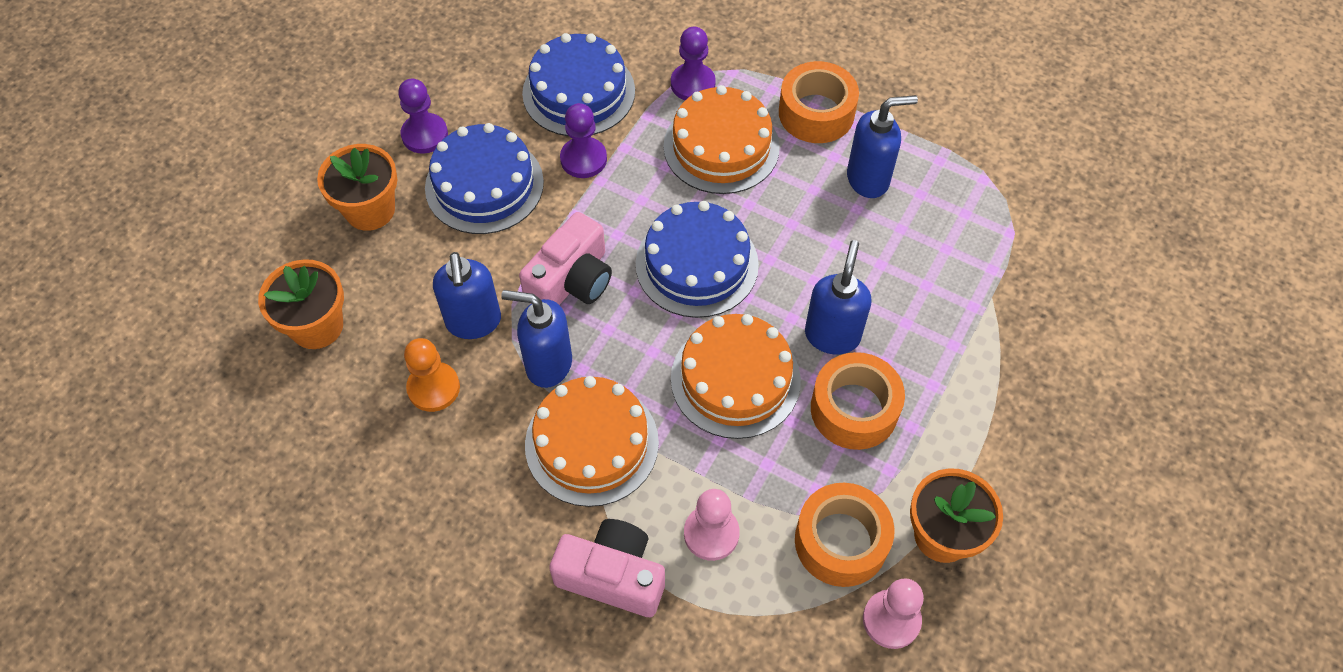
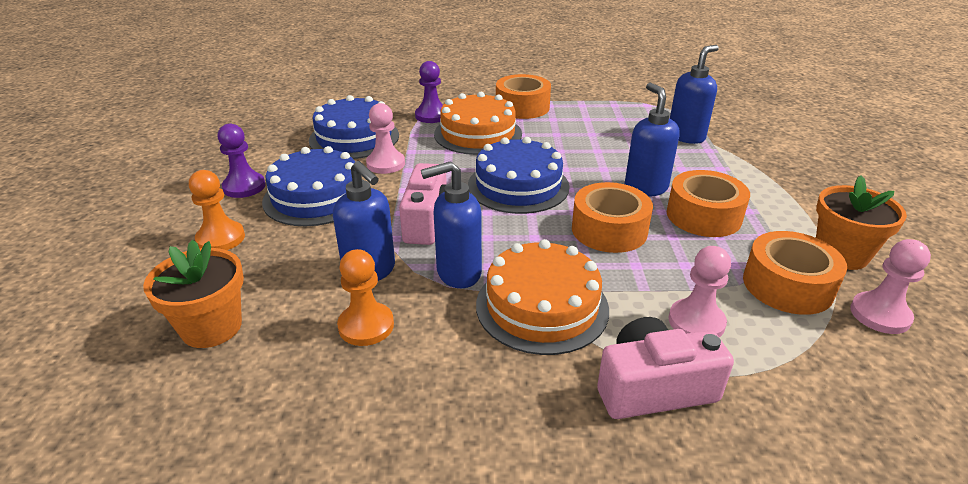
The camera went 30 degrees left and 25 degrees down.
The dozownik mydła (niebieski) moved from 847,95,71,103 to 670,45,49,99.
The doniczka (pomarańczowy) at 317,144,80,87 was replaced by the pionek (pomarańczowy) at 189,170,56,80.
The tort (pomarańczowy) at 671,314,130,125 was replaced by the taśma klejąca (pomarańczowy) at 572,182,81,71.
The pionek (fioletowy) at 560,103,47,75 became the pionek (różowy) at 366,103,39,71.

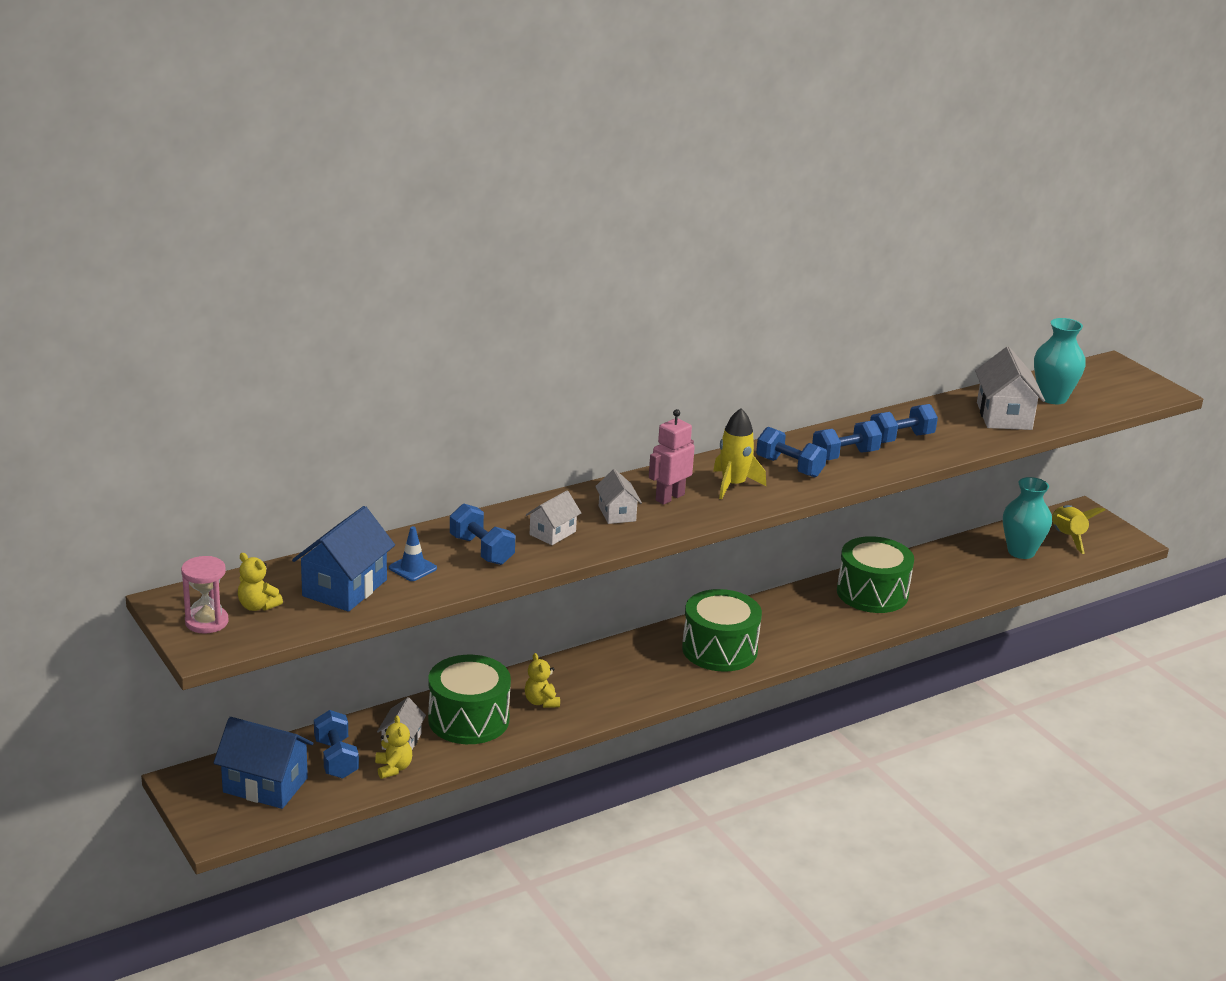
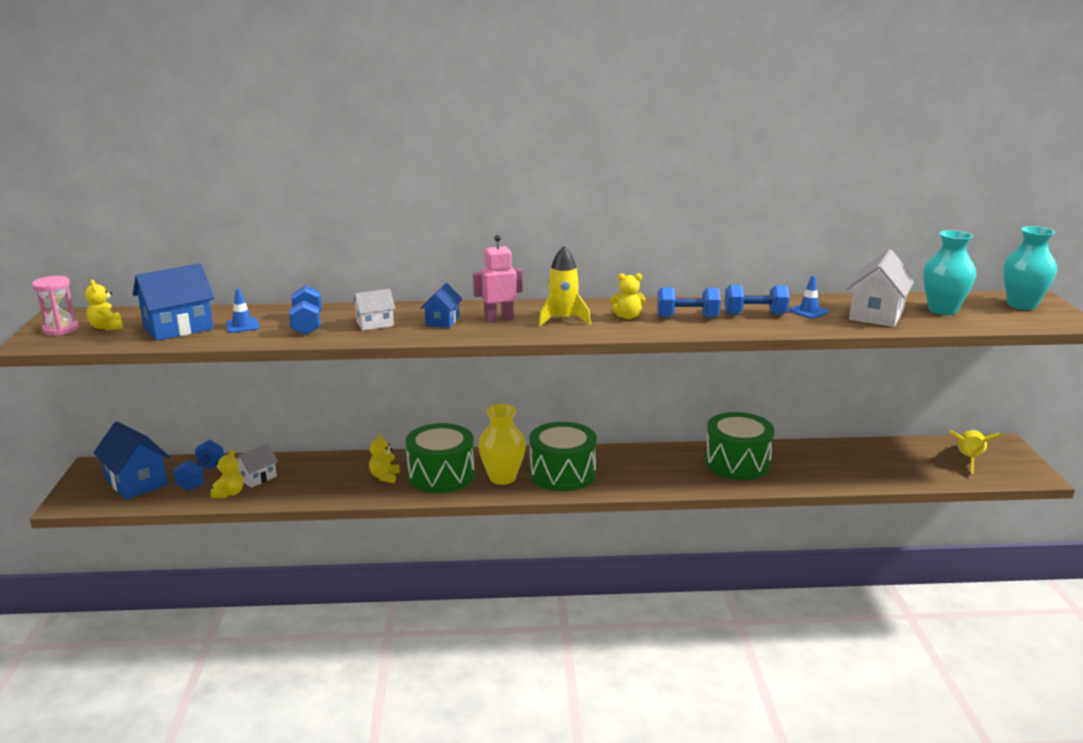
The camera went 30 degrees right and 5 degrees down.
The wazon (żółty) at 478,404,48,81 appeared.
The pachołek (niebieski) at 790,275,39,44 appeared.
The bęben (zielony) moved from 428,655,83,89 to 406,423,69,70.
The wazon (turkusowy) moved from 1003,477,49,82 to 1003,226,54,84.
The hantel (niebieski) at 756,427,71,50 was replaced by the miś (żółty) at 610,273,35,46.
The domek (biały) at 595,469,47,55 became the domek (niebieski) at 421,283,41,45.

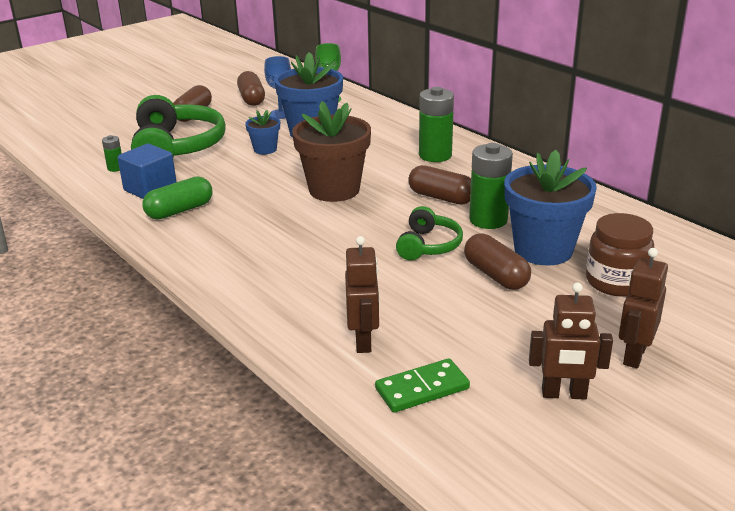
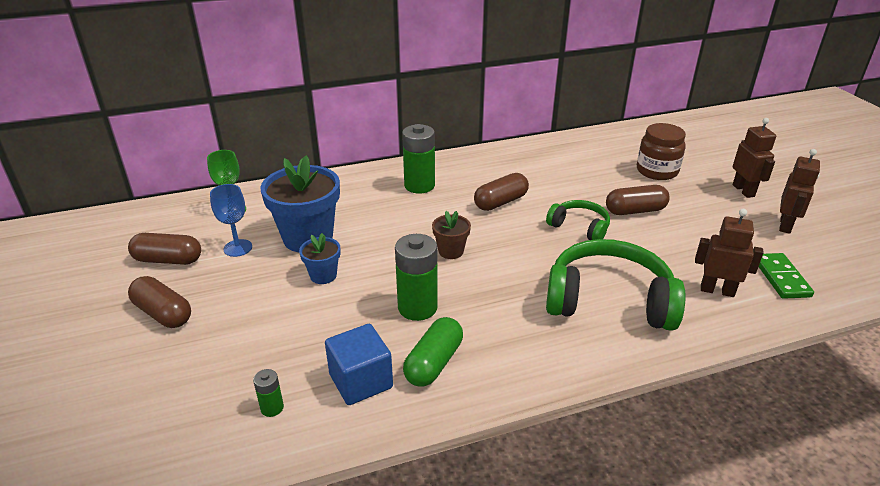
The camera went 70 degrees left and 5 degrees up.
The doniczka (niebieski) at 504,150,93,116 disappeared.
The słuchawki (zielony) moved from 131,95,95,62 to 546,239,139,92.
The bateria (zielony) moved from 469,143,44,86 to 395,234,43,87.
The kapsułka (zielony) at 142,176,70,43 turned 45 degrees clockwise.
The robot (brązowy) at 619,248,49,120 turned 150 degrees counterclockwise.
The doniczka (brązowy) at 292,101,79,101 changed to 0.50 times the size.

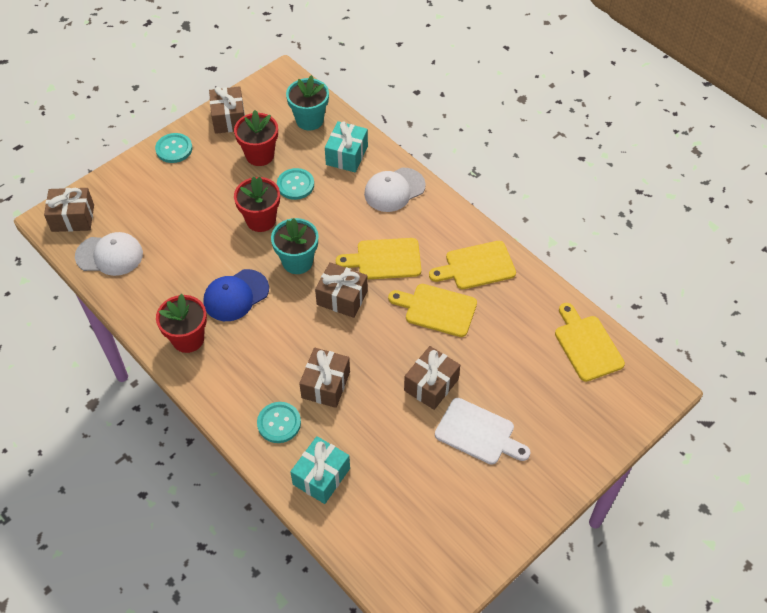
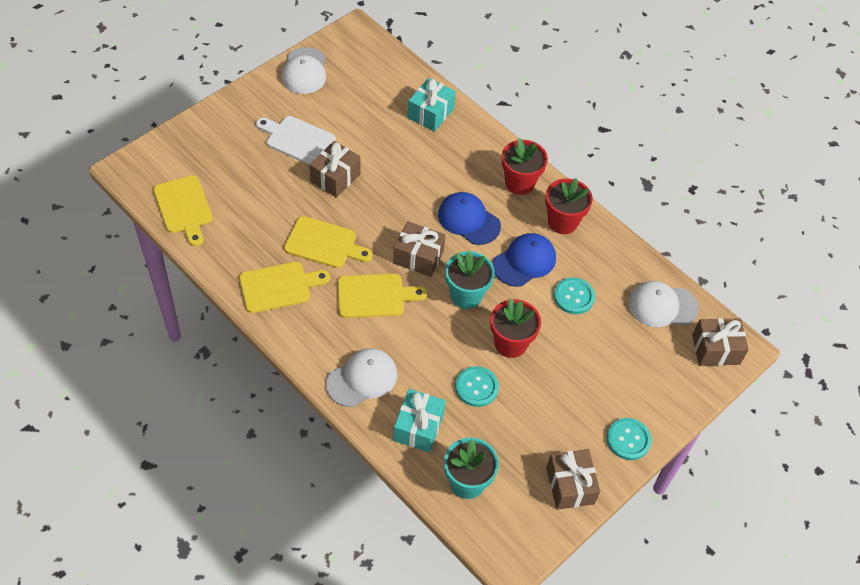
The camera went 175 degrees right and 0 degrees up.
The prezent (brązowy) at 299,348,51,60 disappeared.
The czapka (biały) at 281,47,45,47 appeared.
The czapka (niebieski) at 438,192,63,53 appeared.
The doniczka (czerwony) moved from 234,110,44,56 to 502,138,46,57.
The guzik (turkusowy) moved from 257,402,44,41 to 554,277,41,37.

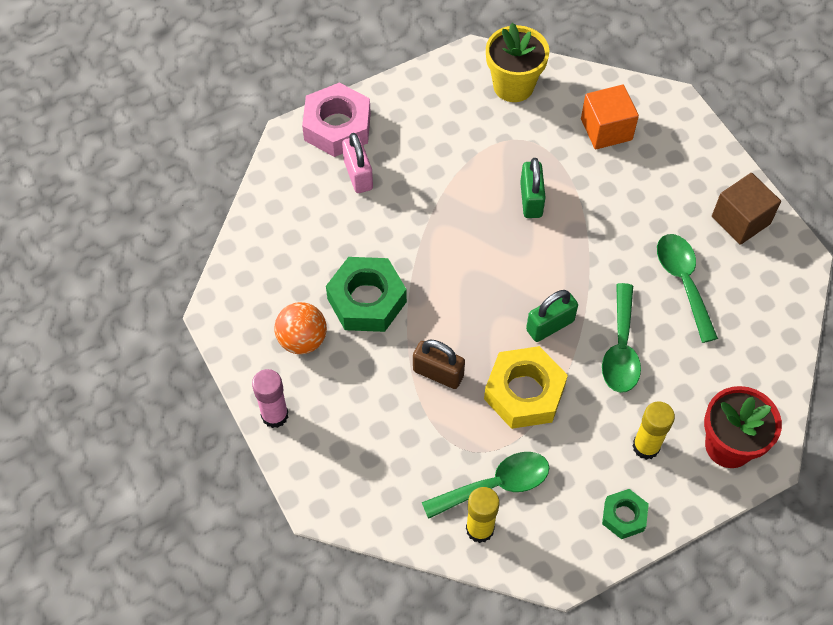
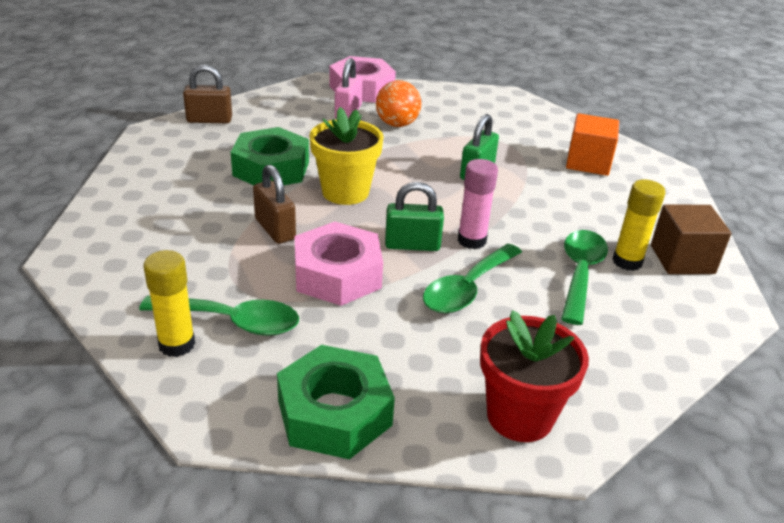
The camera went 30 degrees right and 25 degrees down.
The kłódka (brązowy) at 183,64,49,59 appeared.
The klej w sztyfcie (różowy) moved from 252,369,36,59 to 458,159,40,90.
The piłka (pomarańczowy) moved from 275,302,52,52 to 376,80,45,47.
The doniczka (żółty) moved from 486,23,63,79 to 309,107,75,98.
The klej w sztyfcie (żółty) moved from 632,401,43,59 to 612,179,54,92.
The nakrętka (żółty) at 484,346,84,83 became the nakrętka (różowy) at 295,222,88,84.
The nakrętka (zielony) at 602,489,47,50 changed to 1.81 times the size.

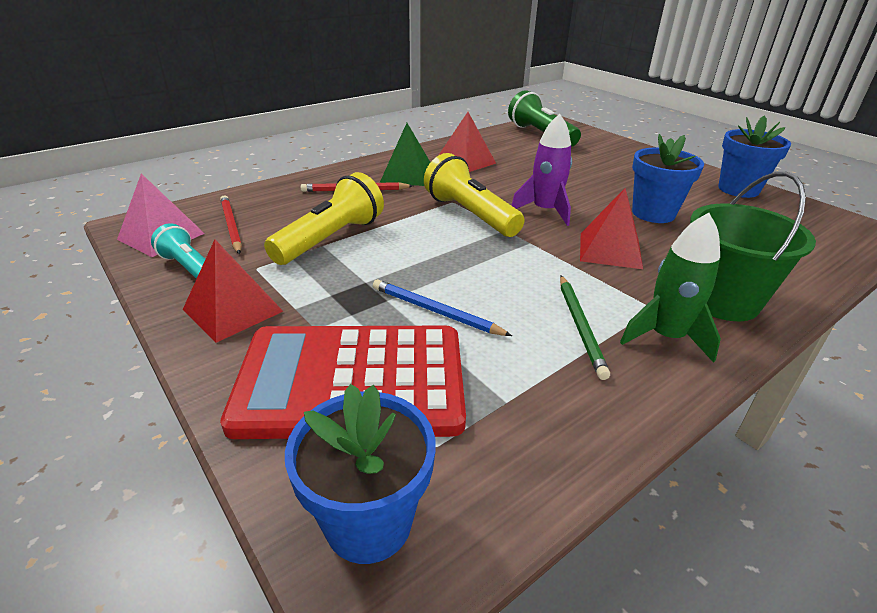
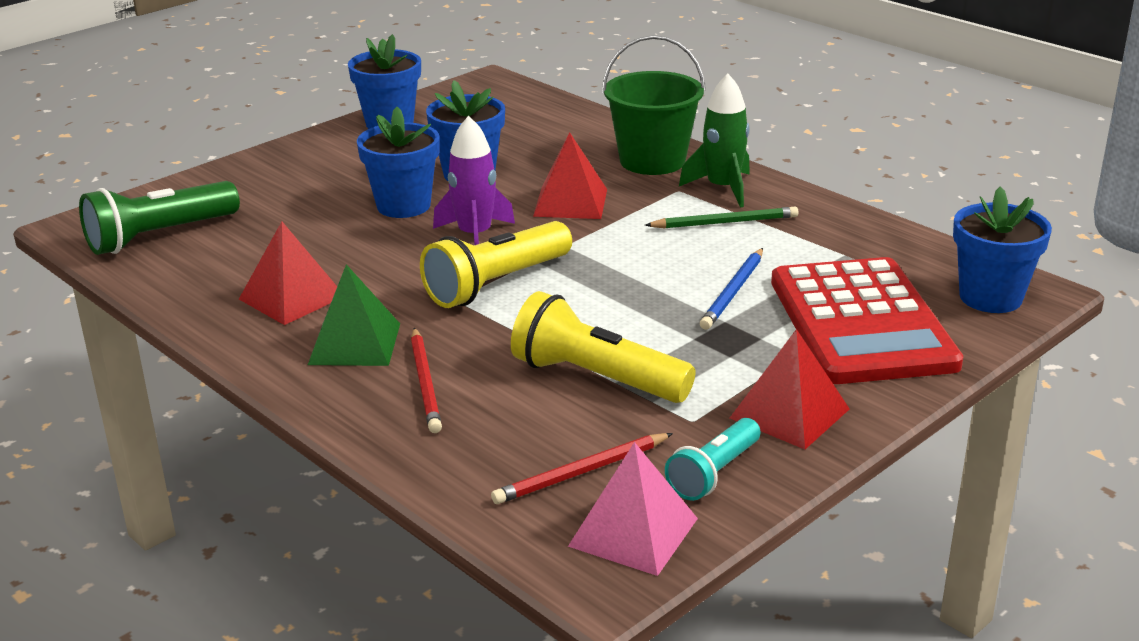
The camera went 95 degrees left and 5 degrees down.
The doniczka (niebieski) at 357,107,83,111 appeared.

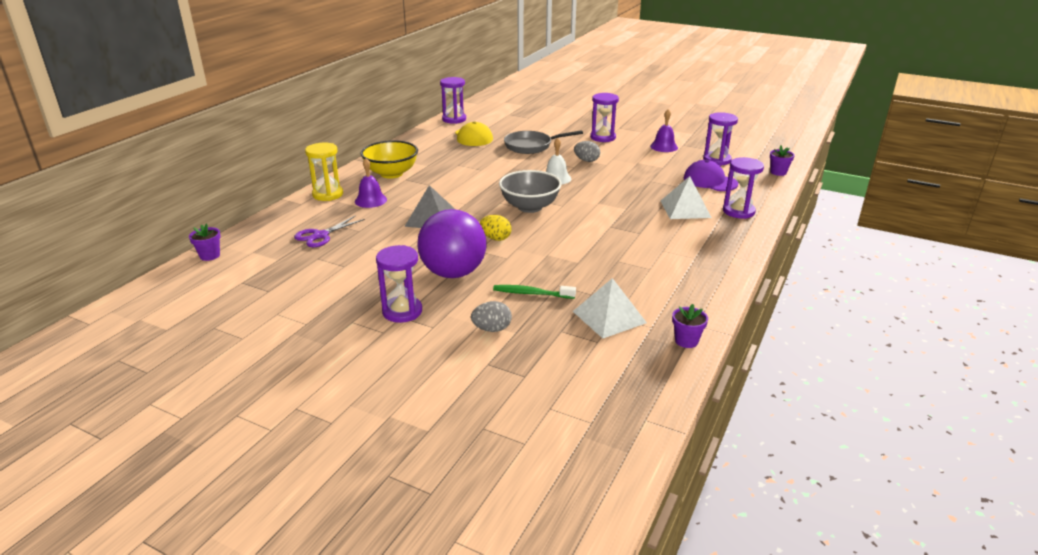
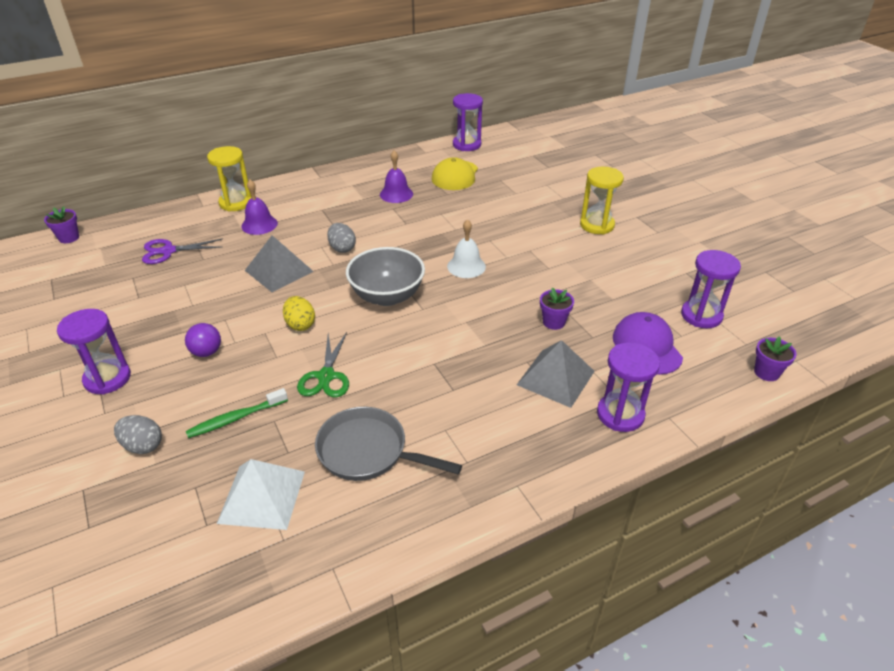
The camera went 35 degrees right and 10 degrees up.
The miska (żółty) at 361,140,57,39 disappeared.
The nożyczki (zielony) at 297,332,52,65 appeared.
The patelnia (szary) moved from 504,130,79,24 to 315,407,147,74.
The jajko (szary) moved from 574,141,26,21 to 327,223,29,30.
The dzwonek (fioletowy) moved from 650,109,28,43 to 380,150,33,53.
The doniczka (fioletowy) moved from 672,304,36,44 to 540,287,34,43.
The klepsydra (fioletowy) at 590,93,29,49 became the klepsydra (żółty) at 580,167,44,67.
The piramida (biały) at 661,176,51,43 became the piramida (szary) at 517,340,78,68.
The szczoteczka do zębów (zielony) at 493,285,83,14 turned 75 degrees counterclockwise.
The piłka (fioletowy) at 417,209,70,69 changed to 0.43 times the size.

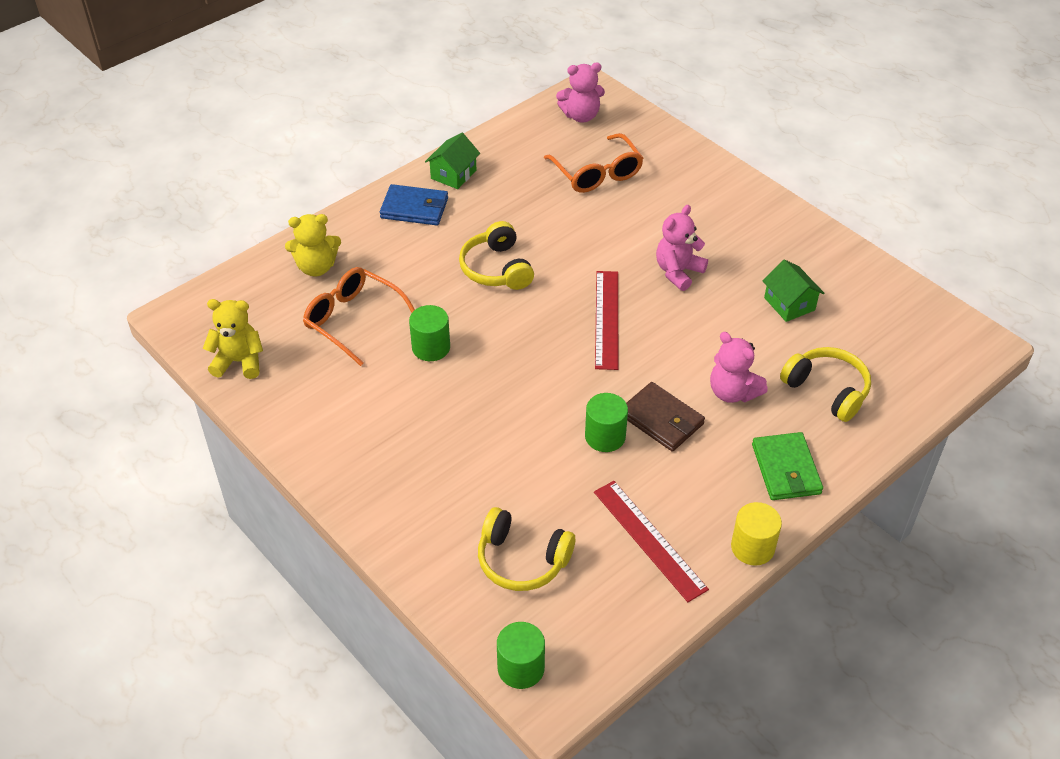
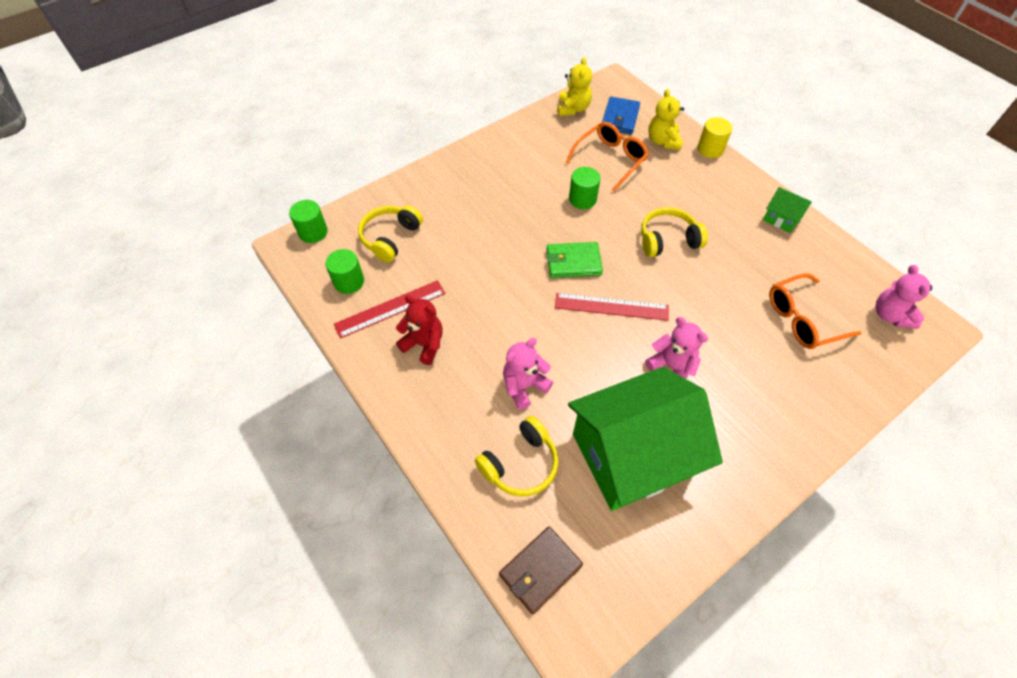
The camera went 95 degrees right and 10 degrees up.
The miś (czerwony) at 396,295,47,70 appeared.
The portfel (niebieski) moved from 380,184,68,41 to 602,97,38,37.
The walec (zielony) moved from 585,393,43,59 to 325,249,39,45.
The portfel (brązowy) moved from 626,382,79,70 to 499,527,84,87.
The walec (żółty) moved from 731,502,51,64 to 698,117,34,41.
The portfel (zielony) moved from 752,432,71,68 to 547,242,56,36.
The domek (zielony) at 763,259,61,63 changed to 2.48 times the size.

